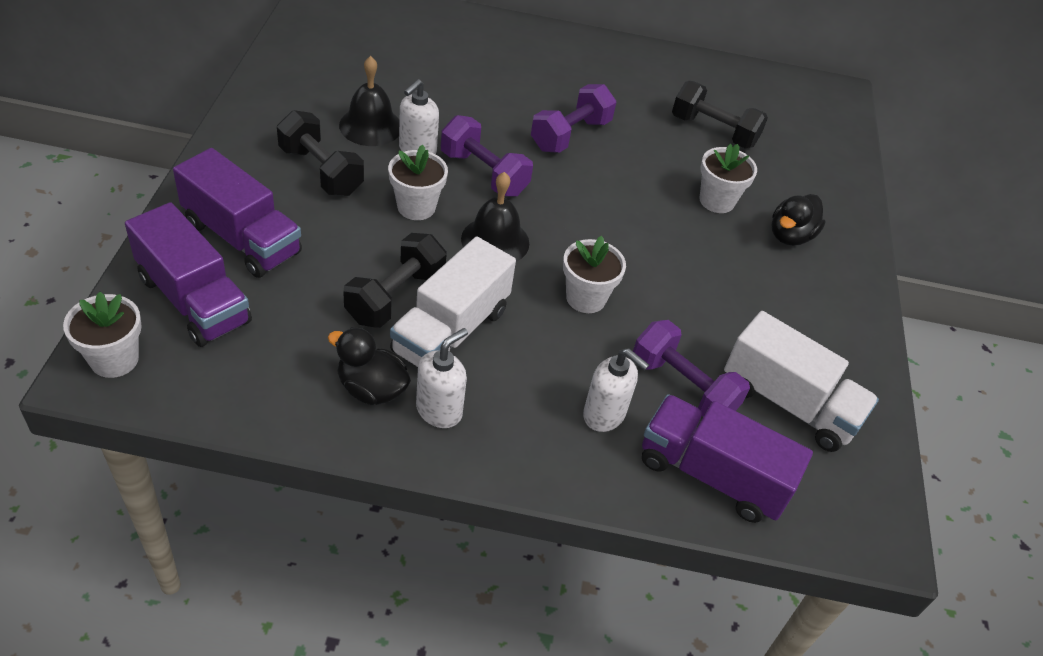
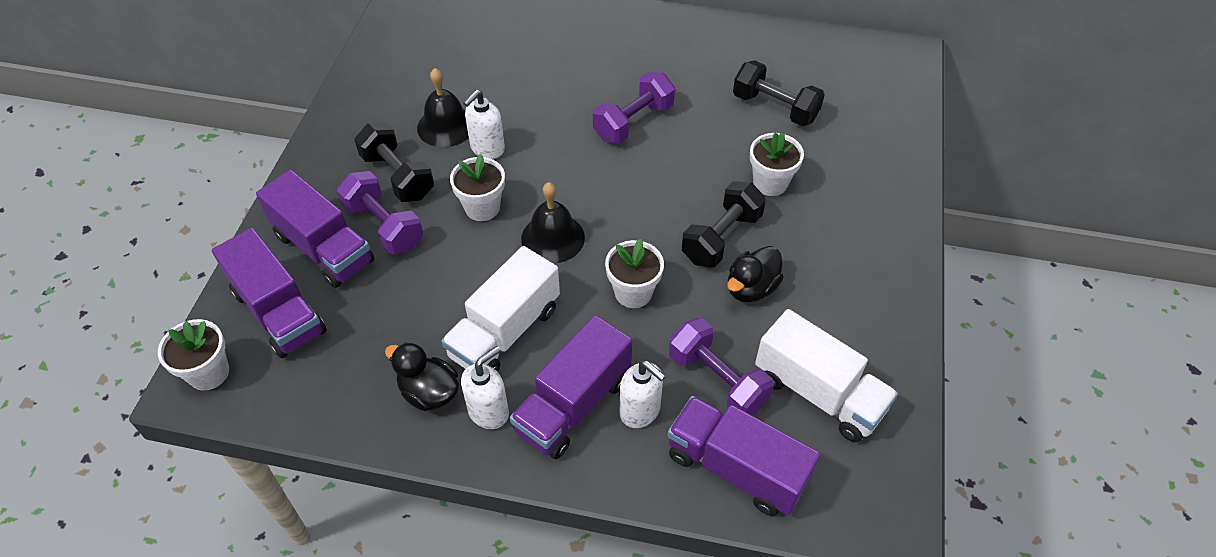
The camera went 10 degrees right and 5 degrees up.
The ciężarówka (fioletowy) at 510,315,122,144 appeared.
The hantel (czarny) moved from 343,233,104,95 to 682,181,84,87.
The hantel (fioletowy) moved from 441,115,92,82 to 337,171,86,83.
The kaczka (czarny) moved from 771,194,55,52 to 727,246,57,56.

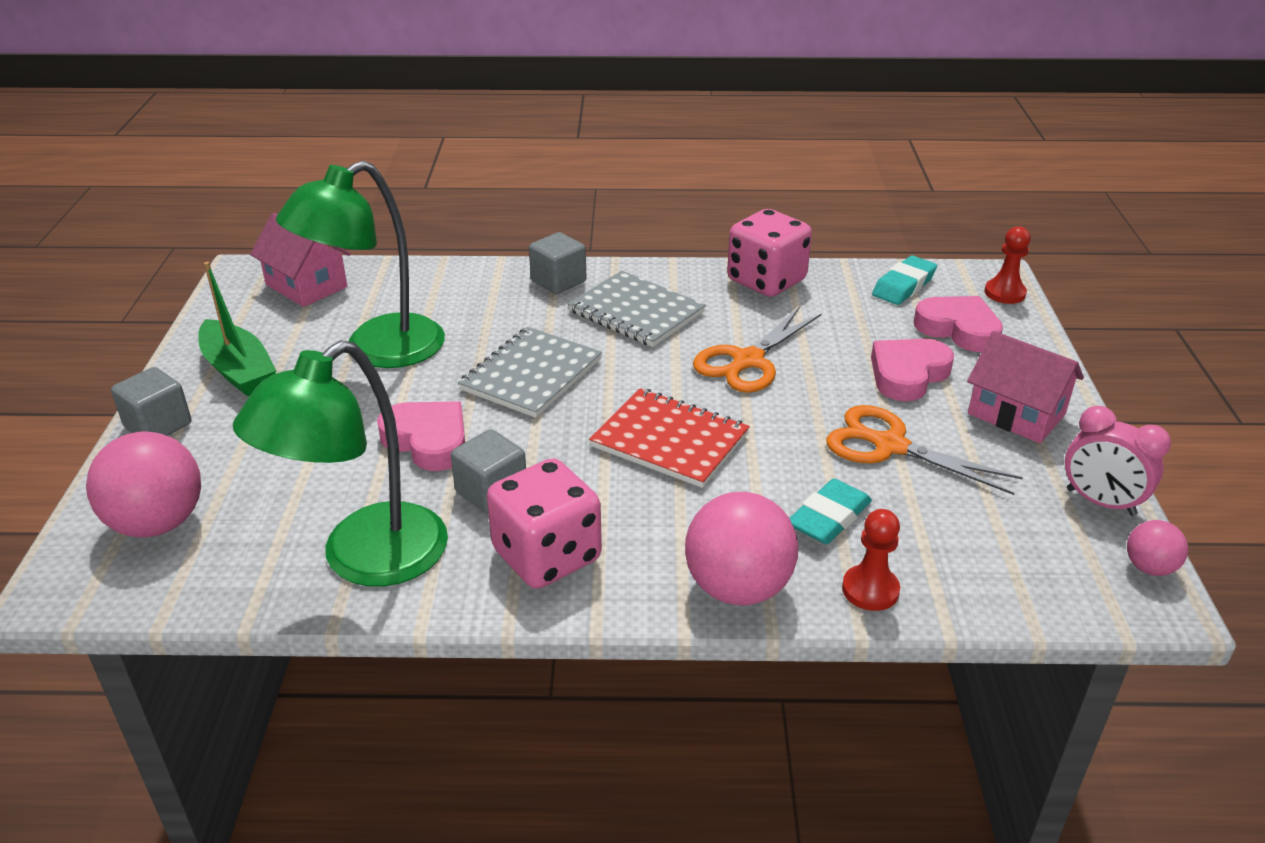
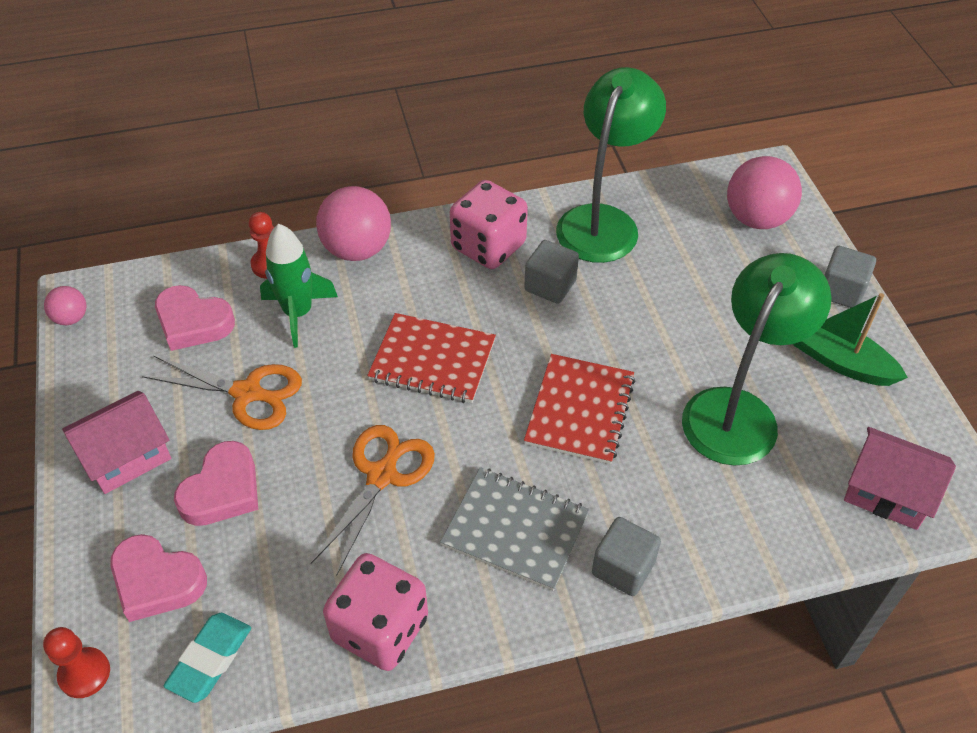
The camera went 165 degrees right and 15 degrees up.
The budzik (różowy) at 1065,406,106,110 disappeared.
The serce (różowy) moved from 377,401,88,70 to 155,285,80,66.
The gumka do mazania (turkusowy) at 790,478,82,66 was replaced by the rakieta (zielony) at 260,224,78,124.
The zeszyt (szary) at 458,327,144,91 became the zeszyt (czerwony) at 524,354,111,110.
The domek (różowy) at 967,331,117,112 turned 60 degrees counterclockwise.

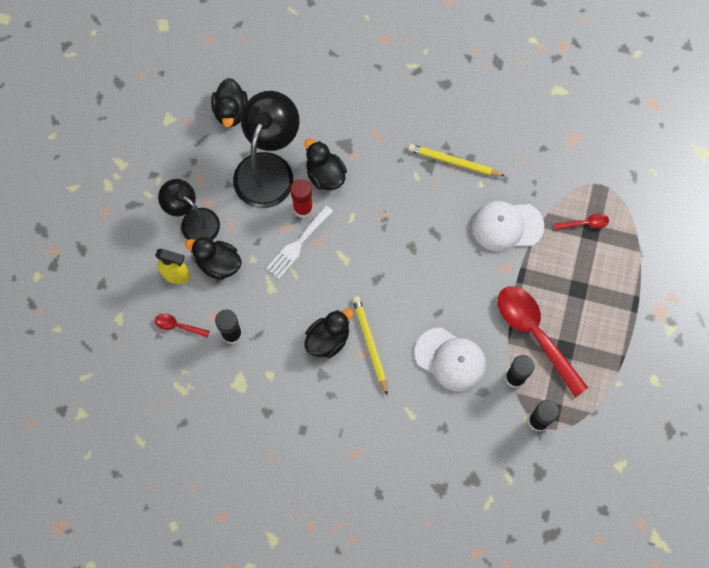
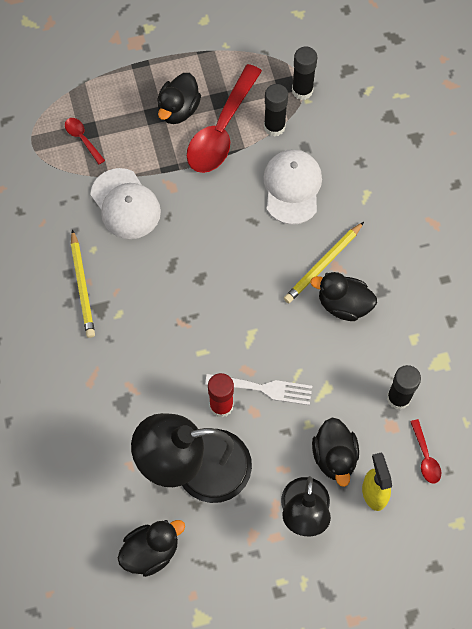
The camera went 120 degrees left and 5 degrees down.
The kaczka (czarny) moved from 305,139,42,51 to 157,73,44,51.

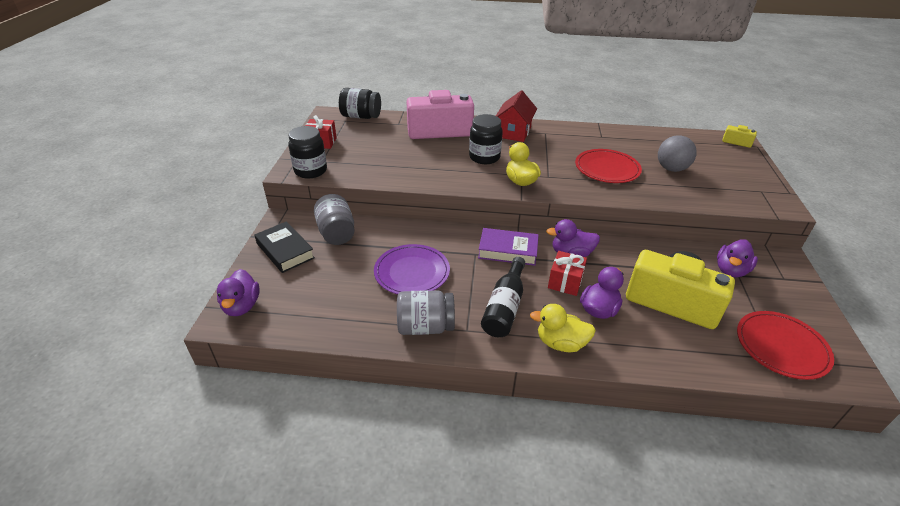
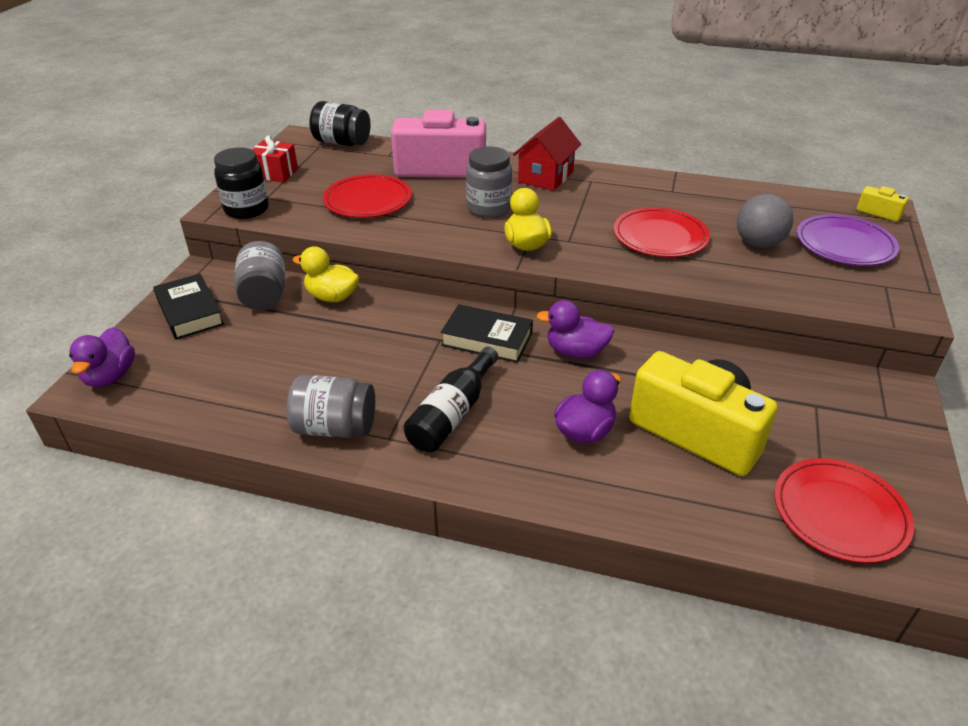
The camera went 10 degrees right and 0 degrees up.
The prezent (czerwony) at 548,251,39,45 disappeared.
The kaczka (fioletowy) at 717,239,41,38 disappeared.
The talerz (czerwony) at 323,174,89,44 appeared.
The talerz (fioletowy) moved from 374,244,76,50 to 797,214,102,52.
The kaczka (żółty) moved from 530,304,66,48 to 293,246,66,56.
The słoik (czarny) at 469,114,34,50 became the słoik (szary) at 466,146,46,72.
The książka (fioletowy) at 478,228,61,38 became the książka (czarny) at 441,304,92,59.

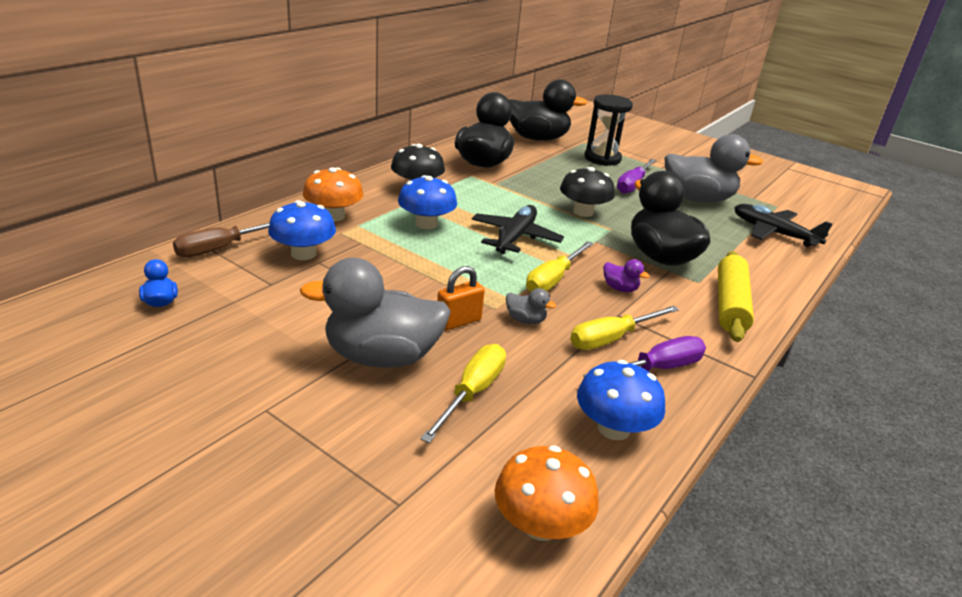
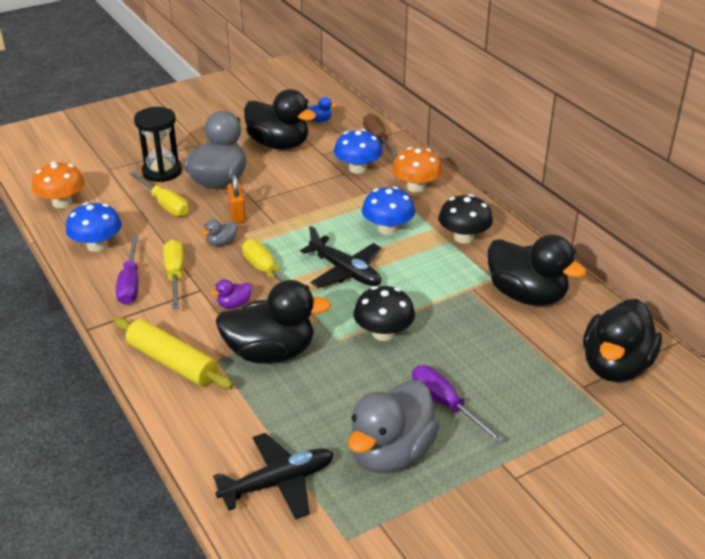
The camera went 115 degrees right and 5 degrees up.
The kaczka (czarny) at 244,89,72,61 appeared.
The klepsydra (czarny) moved from 584,95,49,71 to 134,107,48,75.

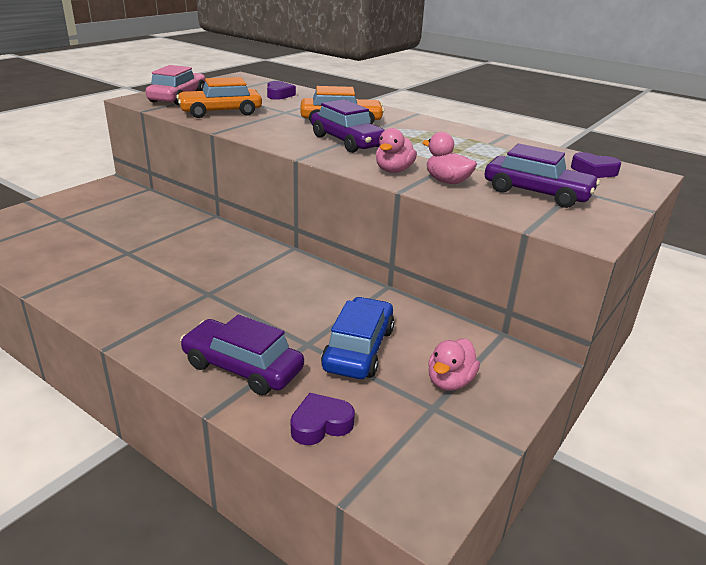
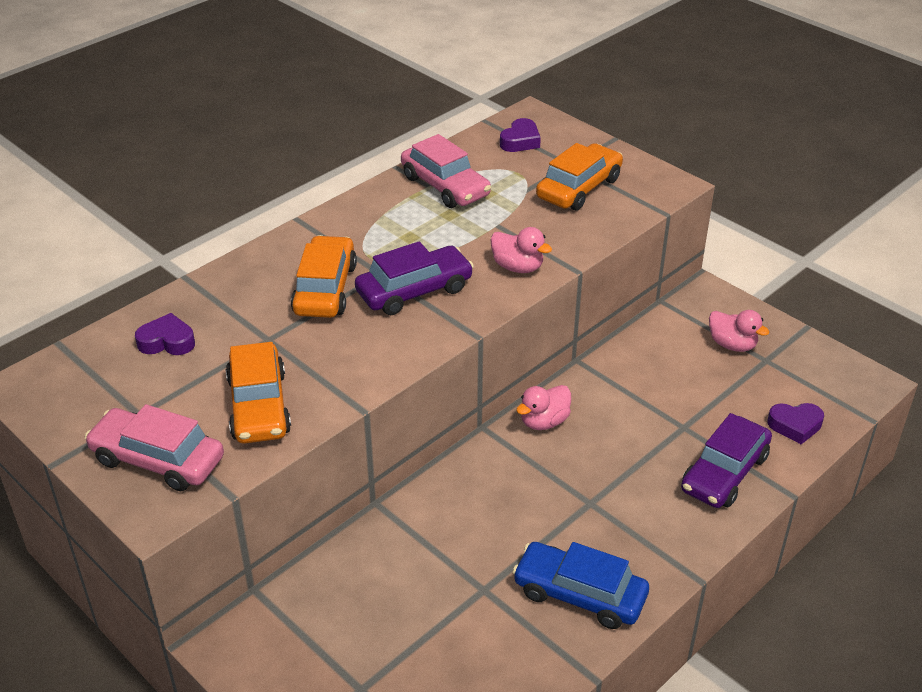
The camera went 80 degrees left and 10 degrees up.
The samochód (różowy) at 401,134,90,74 appeared.
The samochód (niebieski) moved from 321,297,73,82 to 512,542,137,87.
The kaczka (różowy) moved from 422,132,55,52 to 516,385,55,45.
The samochód (fioletowy) at 485,143,115,65 became the samochód (pomarańczowy) at 536,143,87,68.
The serce (fioletowy) at 291,393,64,52 turned 75 degrees counterclockwise.

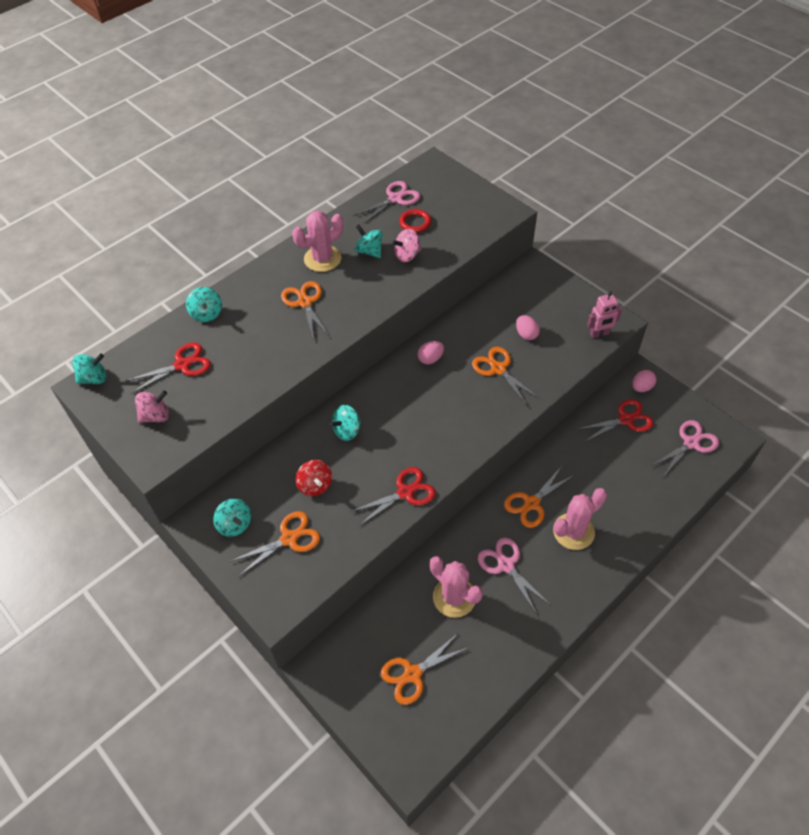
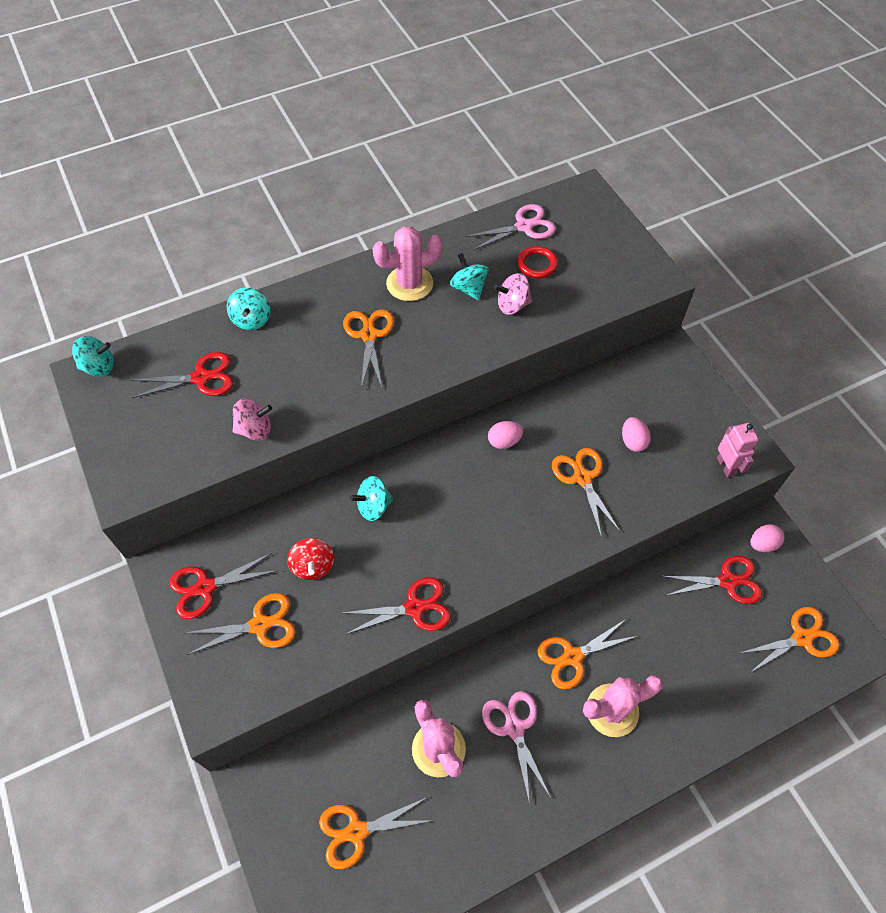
The camera went 15 degrees right and 5 degrees up.
The bączek (różowy) moved from 135,391,34,32 to 233,399,39,42.
The bączek (turkusowy) at 213,498,38,39 was replaced by the nożyczki (czerwony) at 169,553,107,66.
The nożyczki (różowy) at 651,420,68,57 became the nożyczki (pomarańczowy) at 741,607,99,66.
The robot (różowy) at 587,291,35,47 turned 105 degrees counterclockwise.

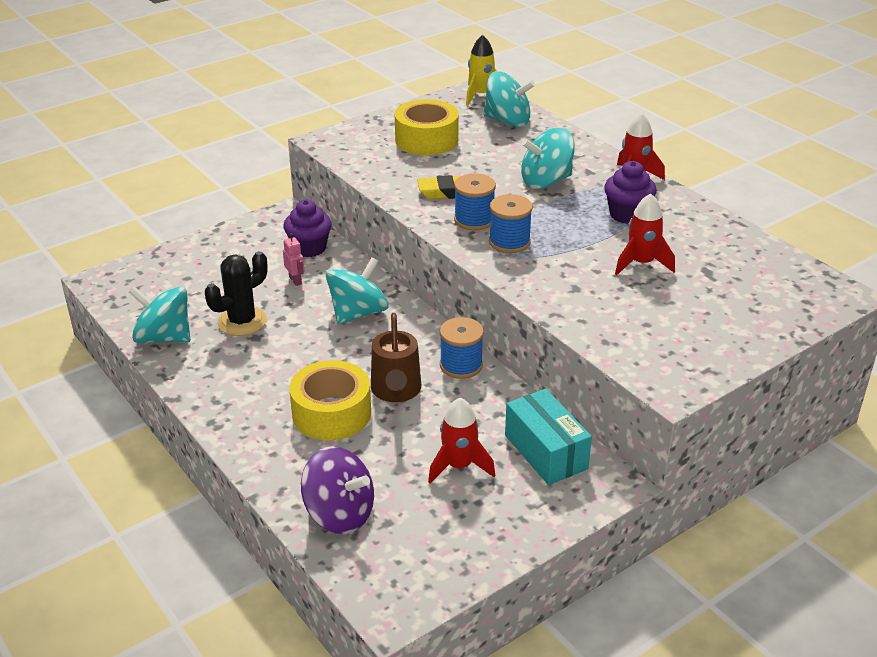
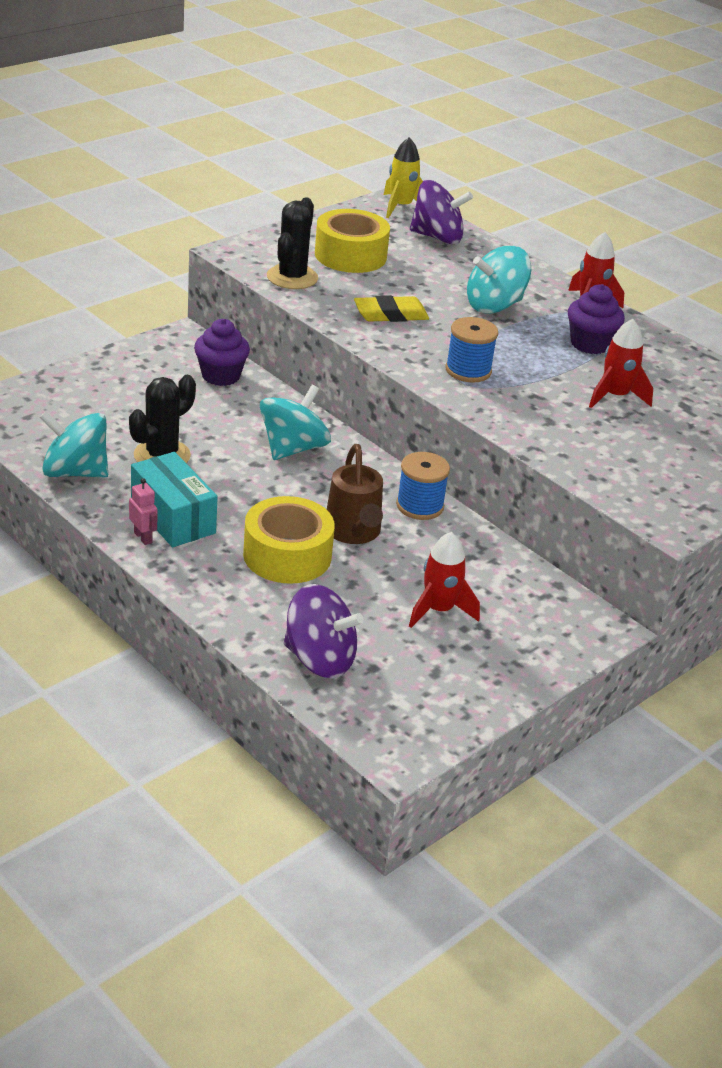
The camera went 10 degrees left and 0 degrees up.
The szpulka (niebieski) at 454,173,42,58 disappeared.
The kaktus (czarny) at 267,197,51,92 appeared.
The robot (różowy) moved from 283,233,22,53 to 129,478,28,67.
The pudełko (turkusowy) moved from 505,389,87,96 to 131,452,87,95.
The bączek (turkusowy) at 483,71,52,56 became the bączek (fioletowy) at 410,180,63,64.

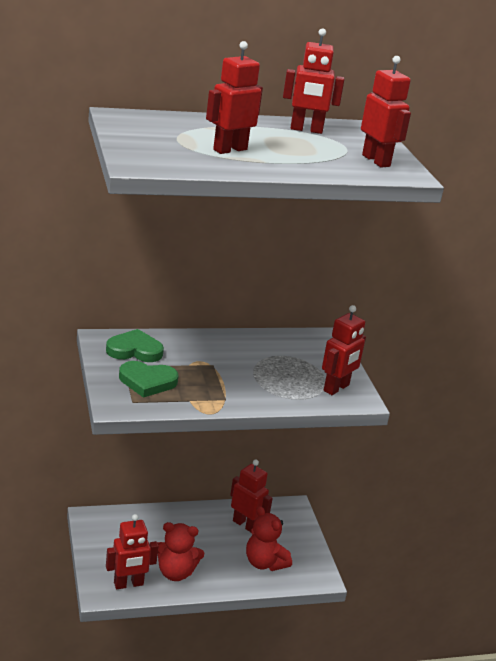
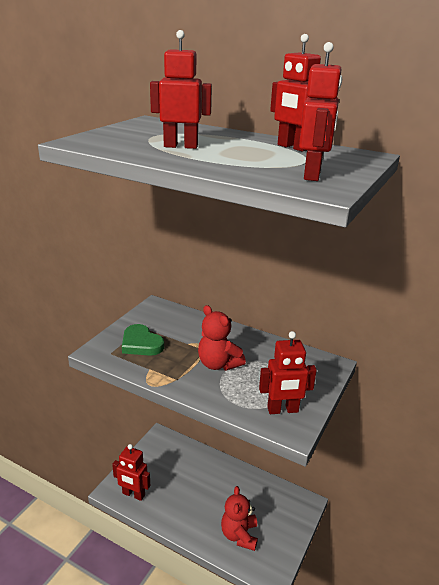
The camera went 45 degrees right and 0 degrees up.
The serce (zielony) at 106,329,58,33 disappeared.
The robot (czerwony) at 230,459,43,73 disappeared.
The miś (czerwony) moved from 157,522,47,59 to 198,305,48,65.

